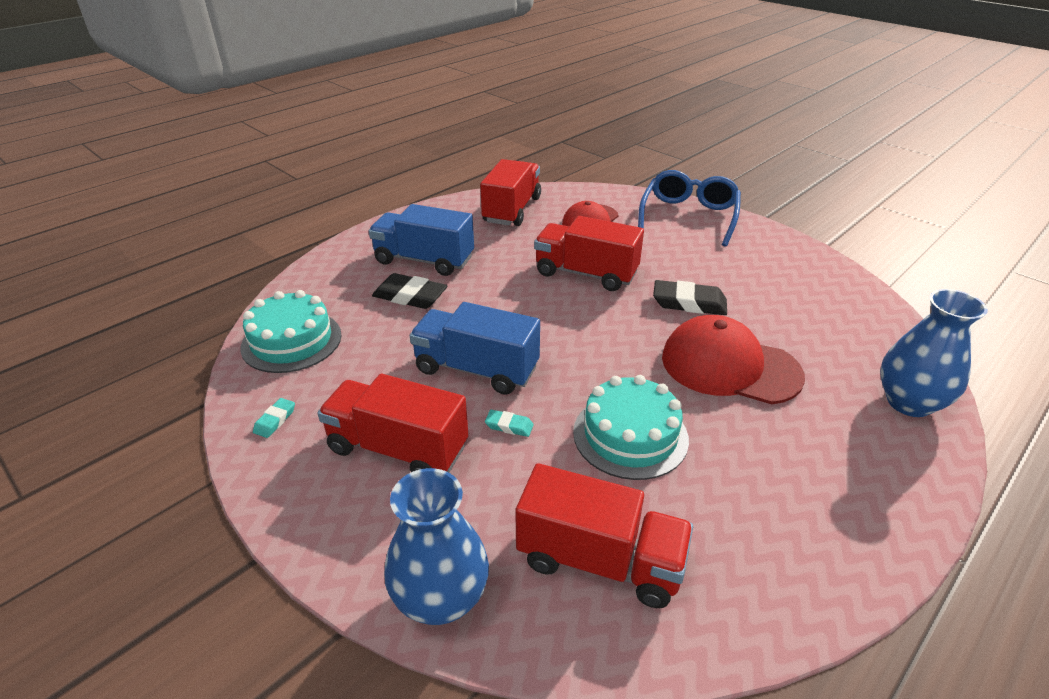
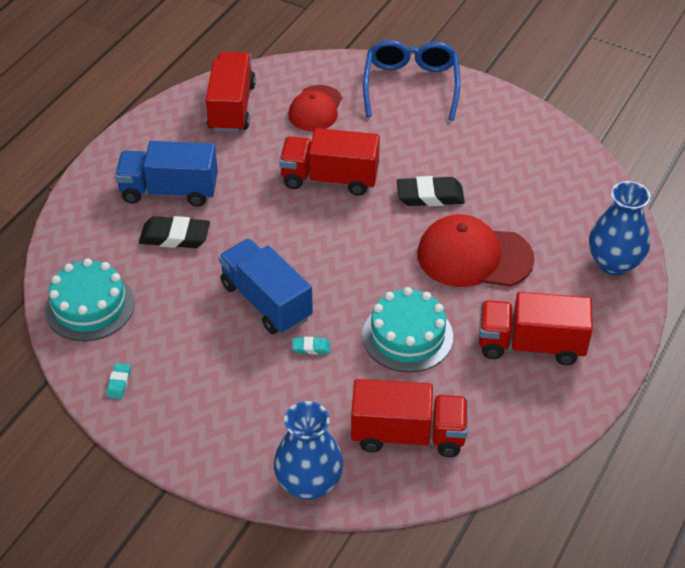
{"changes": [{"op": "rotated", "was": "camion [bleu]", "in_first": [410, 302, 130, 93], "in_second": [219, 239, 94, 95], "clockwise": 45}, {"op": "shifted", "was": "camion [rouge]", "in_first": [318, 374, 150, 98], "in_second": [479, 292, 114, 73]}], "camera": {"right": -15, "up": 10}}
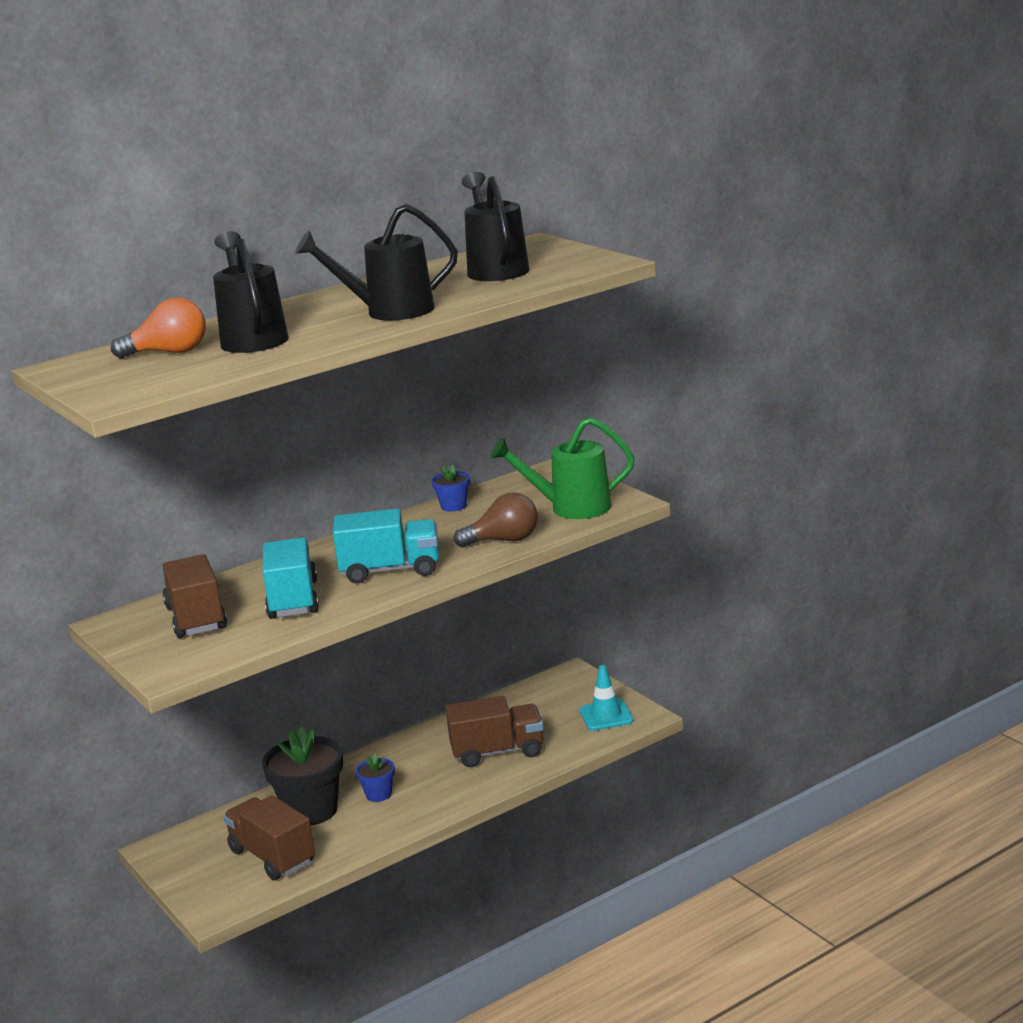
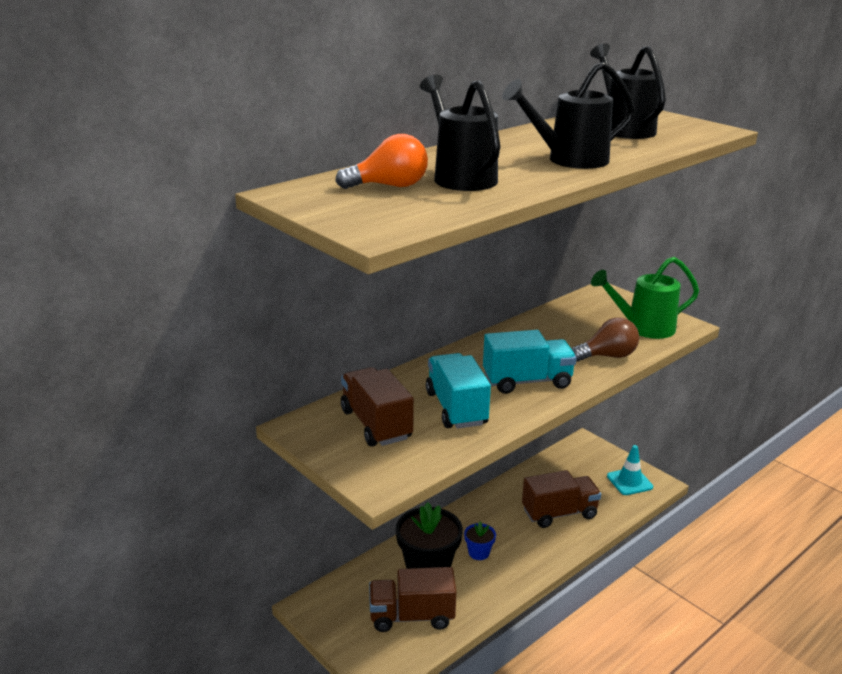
{"changes": [{"op": "gone", "was": "pot de fleurs [bleu]", "in_first": [431, 464, 39, 48]}, {"op": "rotated", "was": "camion [marron]", "in_first": [223, 795, 92, 85], "in_second": [369, 567, 87, 65], "clockwise": -45}], "camera": {"right": -10, "up": 5}}
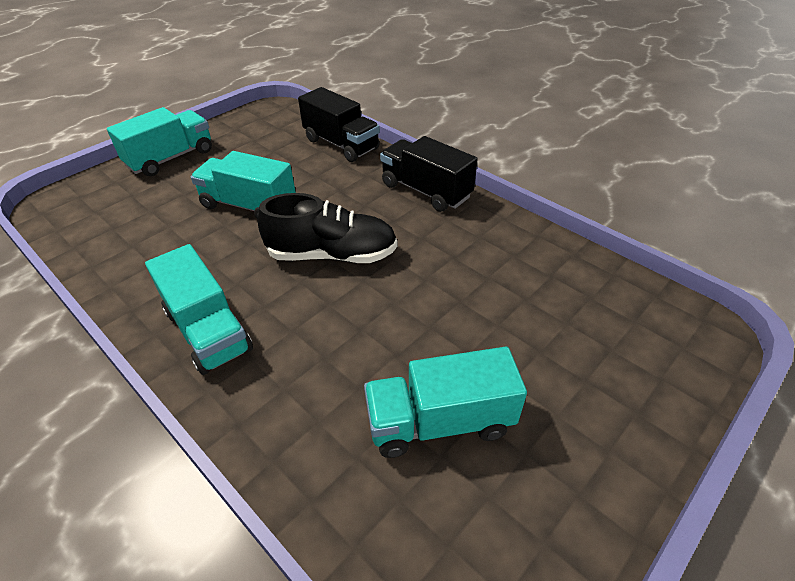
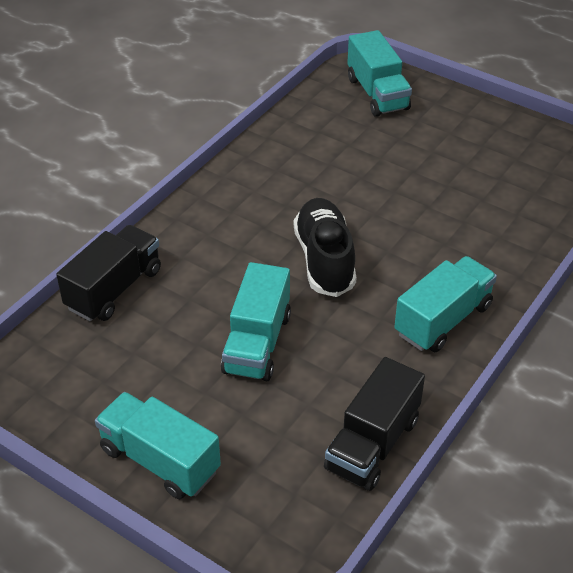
{"changes": [{"op": "shifted", "was": "camion [noir]", "in_first": [380, 136, 98, 76], "in_second": [324, 357, 101, 134]}, {"op": "shifted", "was": "camion [turquoise]", "in_first": [364, 347, 163, 111], "in_second": [347, 30, 65, 87]}], "camera": {"right": -100, "up": 0}}
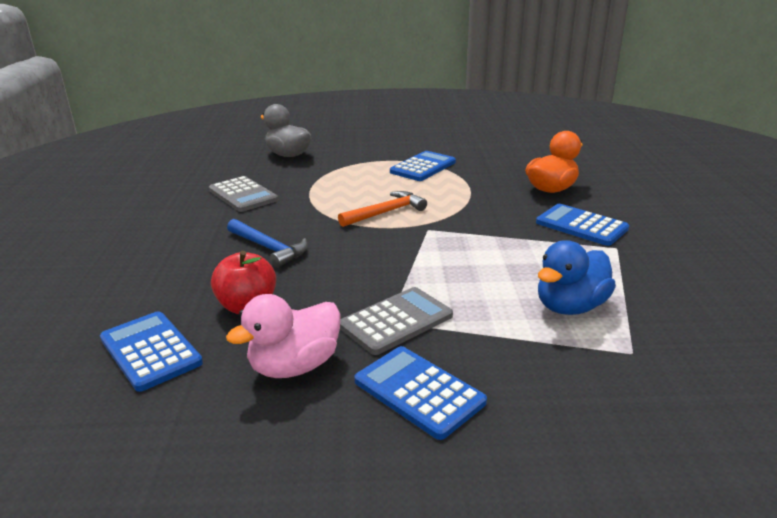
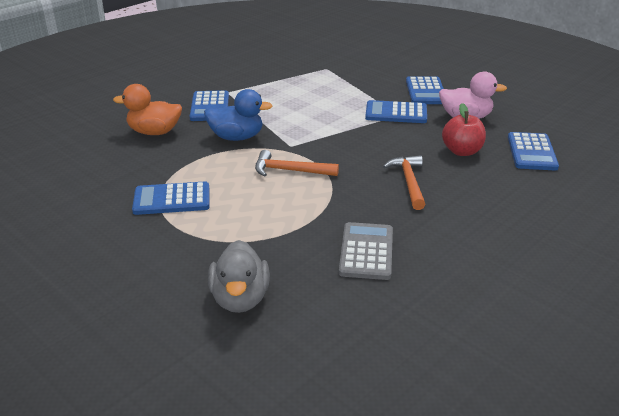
{"changes": [{"op": "repainted", "was": "marteau [bleu]", "now": "marteau [orange]", "in_first": [227, 219, 81, 49], "in_second": [383, 155, 43, 55]}, {"op": "shifted", "was": "canard [bleu]", "in_first": [538, 240, 78, 75], "in_second": [204, 89, 68, 52]}, {"op": "repainted", "was": "calculatrice [gris]", "now": "calculatrice [bleu]", "in_first": [340, 287, 113, 68], "in_second": [365, 100, 62, 23]}], "camera": {"right": -135, "up": 5}}
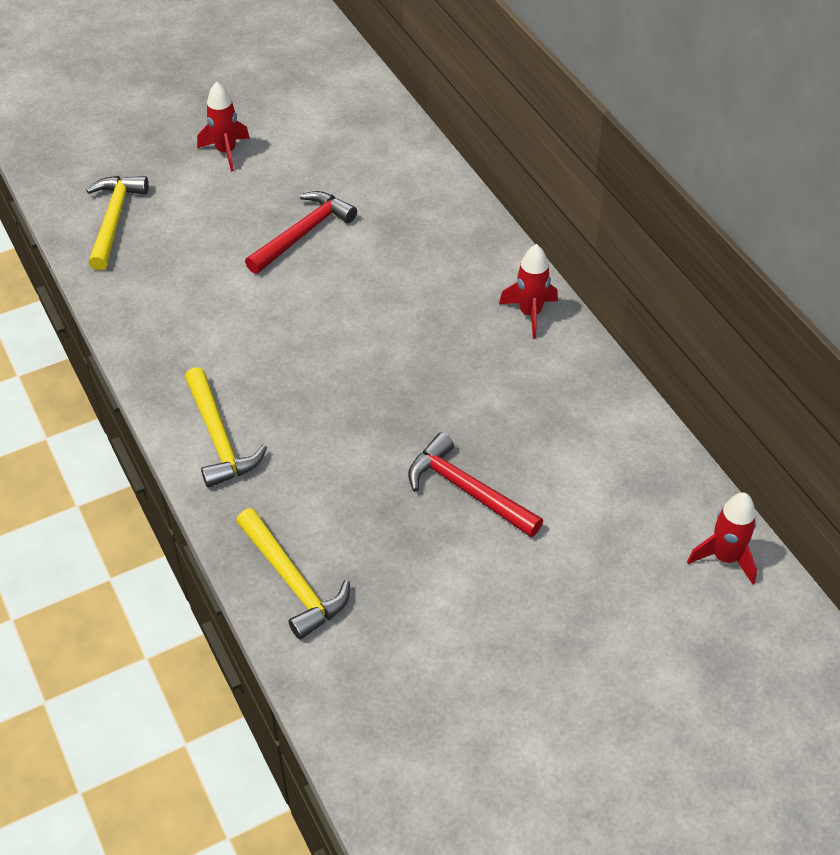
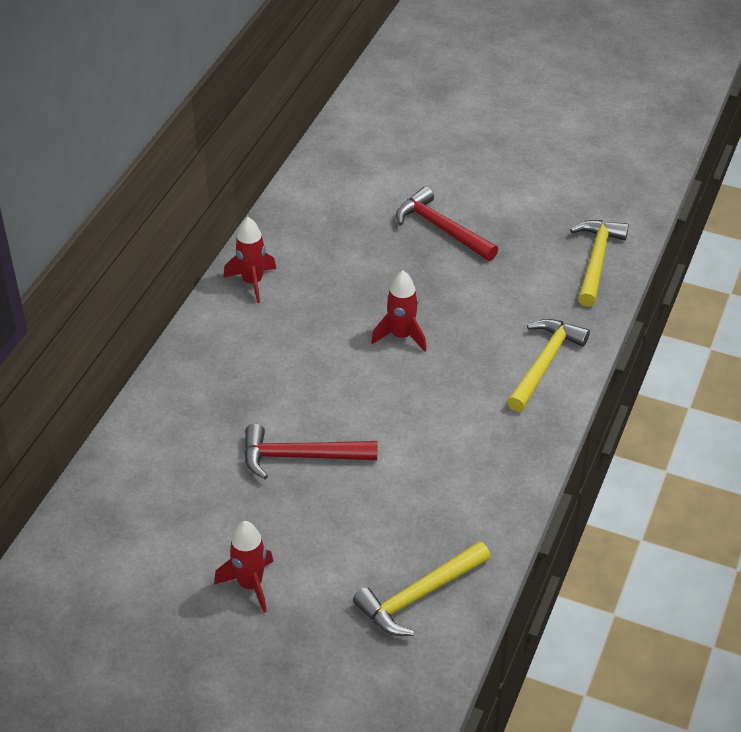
{"changes": [{"op": "rotated", "was": "marteau [rouge]", "in_first": [408, 432, 135, 105], "in_second": [396, 186, 102, 75], "clockwise": 135}, {"op": "shifted", "was": "fusée [rouge]", "in_first": [687, 492, 70, 92], "in_second": [371, 271, 56, 81]}], "camera": {"right": -130, "up": -5}}
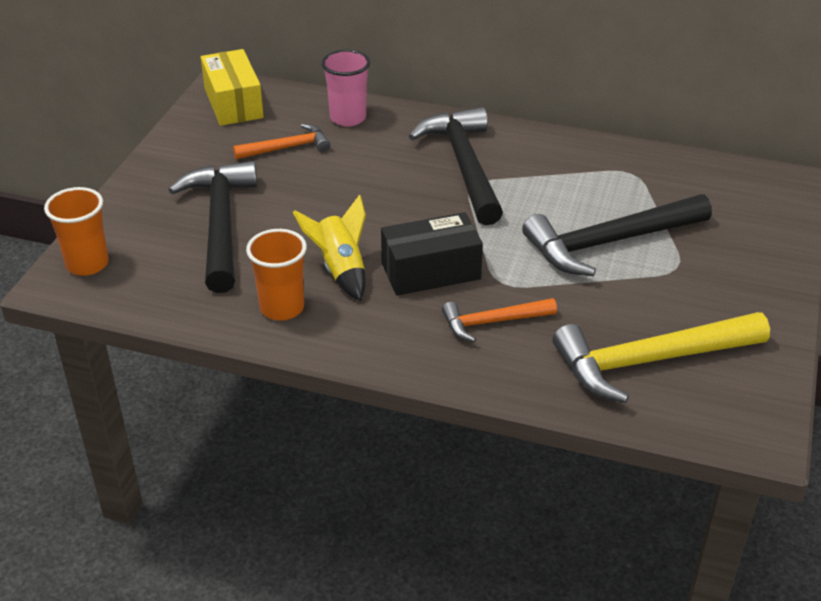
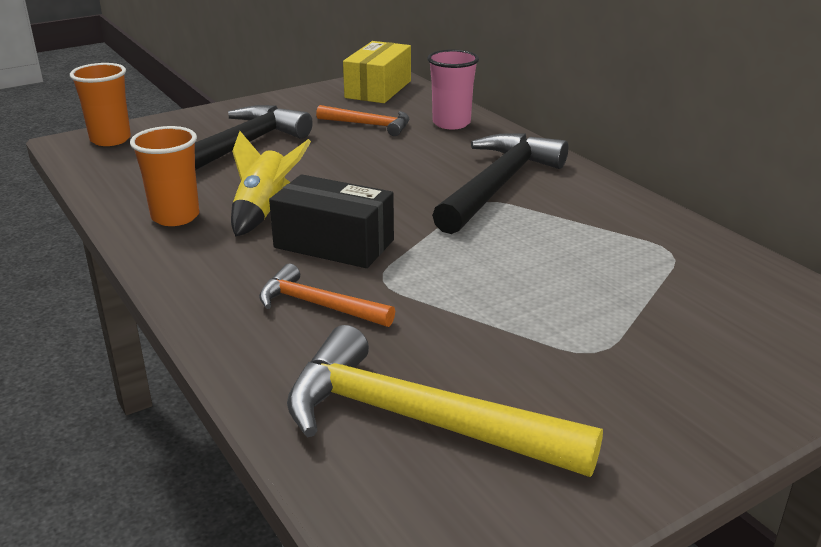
{"changes": [{"op": "gone", "was": "marteau [noir]", "in_first": [522, 194, 190, 82]}], "camera": {"right": 40, "up": -10}}
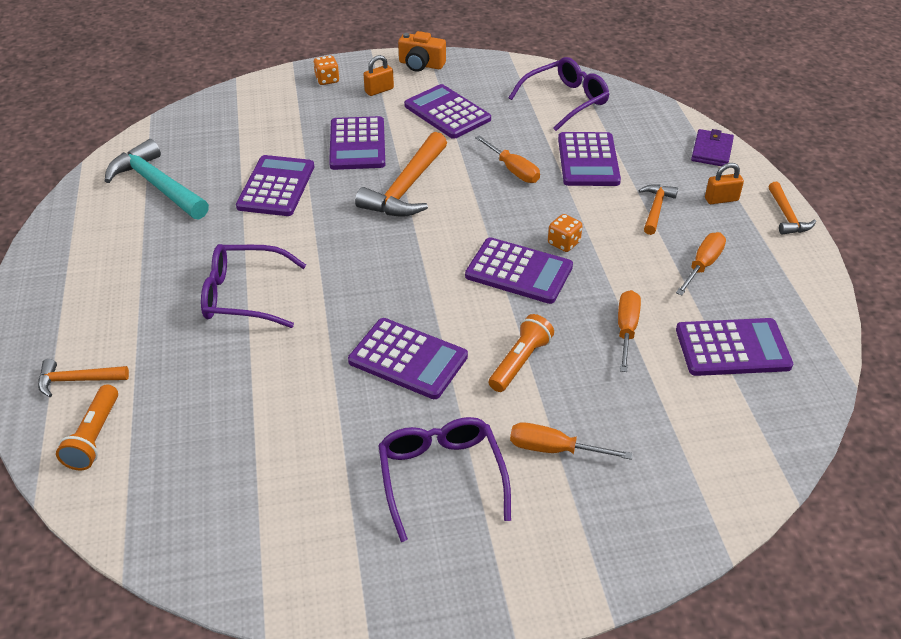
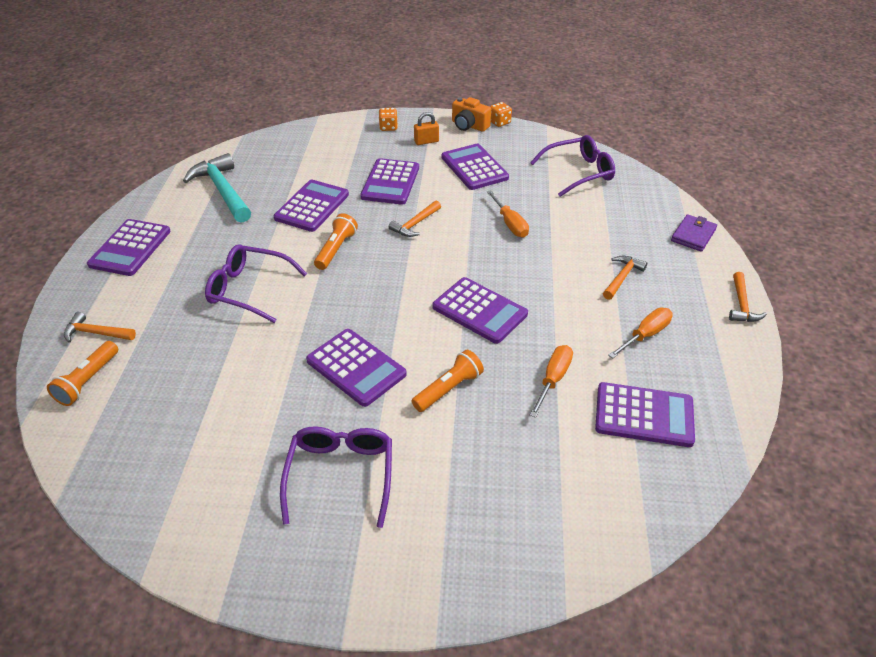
{"changes": [{"op": "scaled", "was": "marteau [orange]", "in_first": [355, 132, 92, 85], "in_second": [389, 201, 52, 36], "ratio": 0.55}, {"op": "shifted", "was": "calculatrice [violet]", "in_first": [558, 132, 63, 54], "in_second": [87, 219, 84, 57]}, {"op": "gone", "was": "cadenas [orange]", "in_first": [705, 163, 39, 41]}, {"op": "shifted", "was": "dé [orange]", "in_first": [548, 214, 35, 38], "in_second": [490, 102, 22, 25]}, {"op": "gone", "was": "tournevis [orange]", "in_first": [510, 422, 122, 38]}, {"op": "new", "now": "lampe de poche [orange]", "in_second": [314, 214, 44, 56]}], "camera": {"right": 15, "up": 0}}
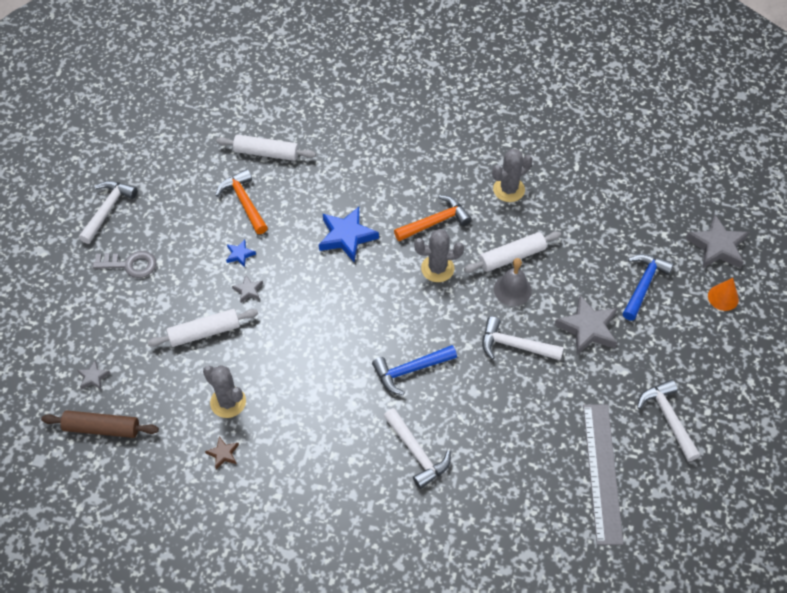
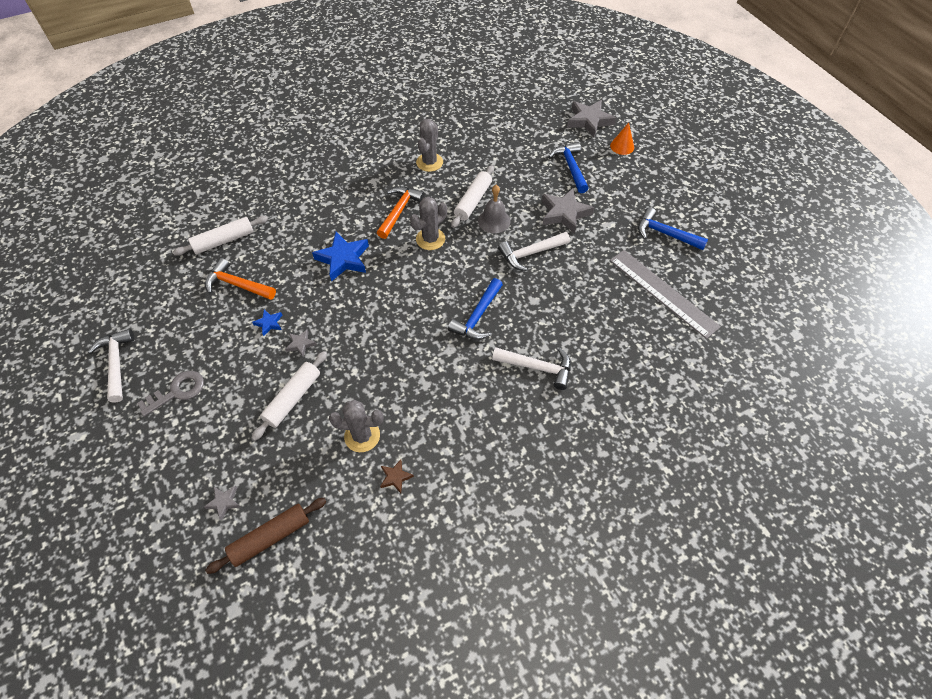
{"changes": [{"op": "repainted", "was": "marteau [blanc]", "now": "marteau [bleu]", "in_first": [637, 379, 63, 82], "in_second": [638, 207, 70, 43]}], "camera": {"right": -40, "up": 0}}
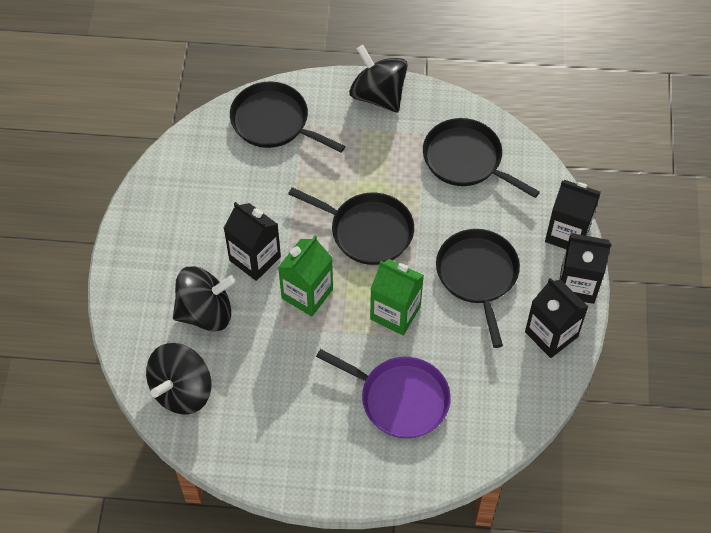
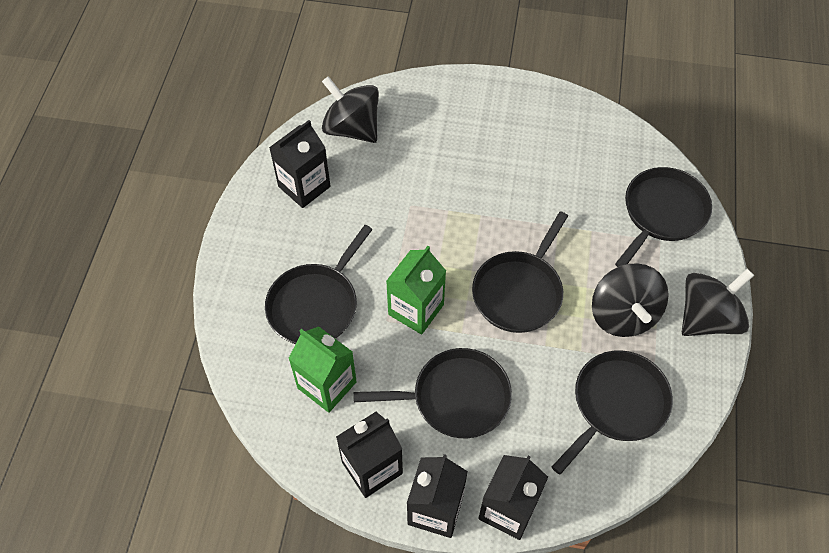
{"changes": [{"op": "shifted", "was": "brique de lait [noir]", "in_first": [224, 202, 57, 79], "in_second": [269, 120, 61, 88]}, {"op": "shifted", "was": "brique de lait [vert]", "in_first": [278, 236, 55, 80], "in_second": [288, 326, 69, 87]}, {"op": "shifted", "was": "toupie [noir]", "in_first": [173, 266, 63, 66], "in_second": [592, 264, 77, 73]}, {"op": "repainted", "was": "poêle [violet]", "now": "poêle [noir]", "in_first": [316, 349, 135, 89], "in_second": [265, 225, 108, 119]}], "camera": {"right": 95, "up": 0}}
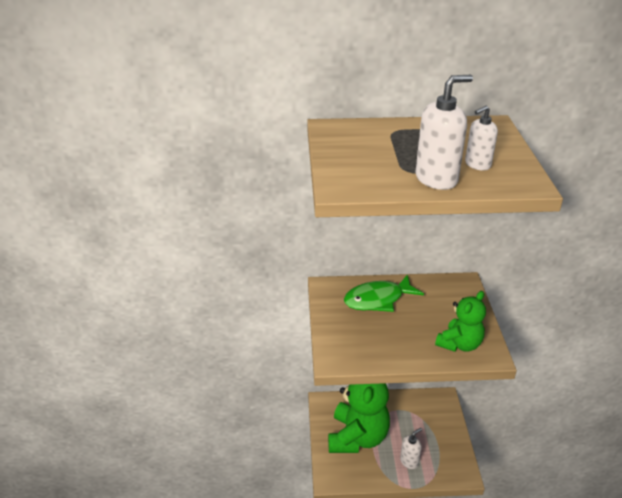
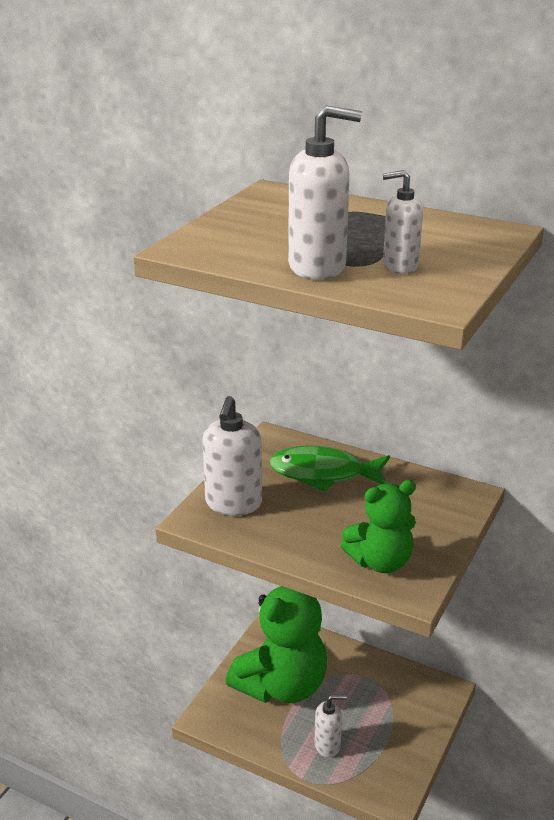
{"changes": [{"op": "new", "now": "distributeur de savon [blanc]", "in_second": [203, 396, 59, 120]}], "camera": {"right": 30, "up": -5}}
